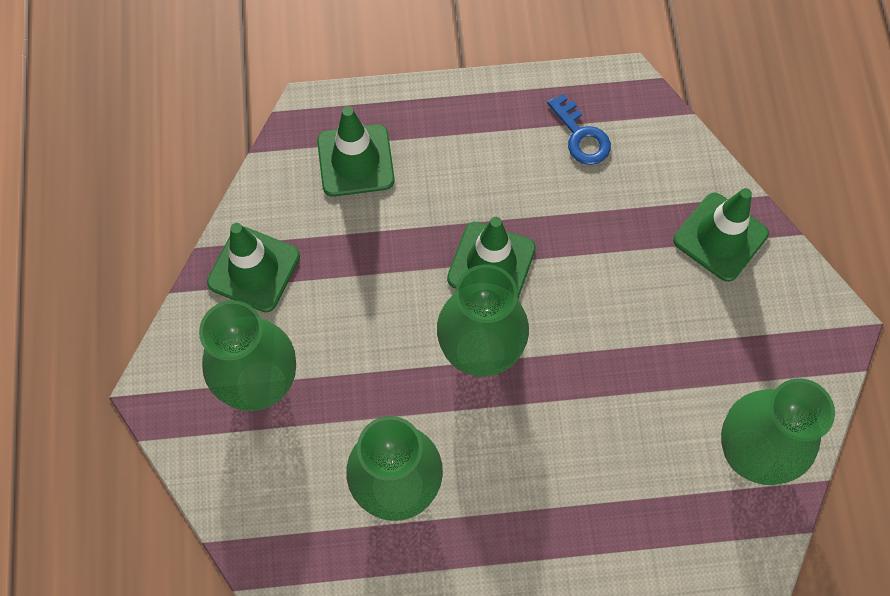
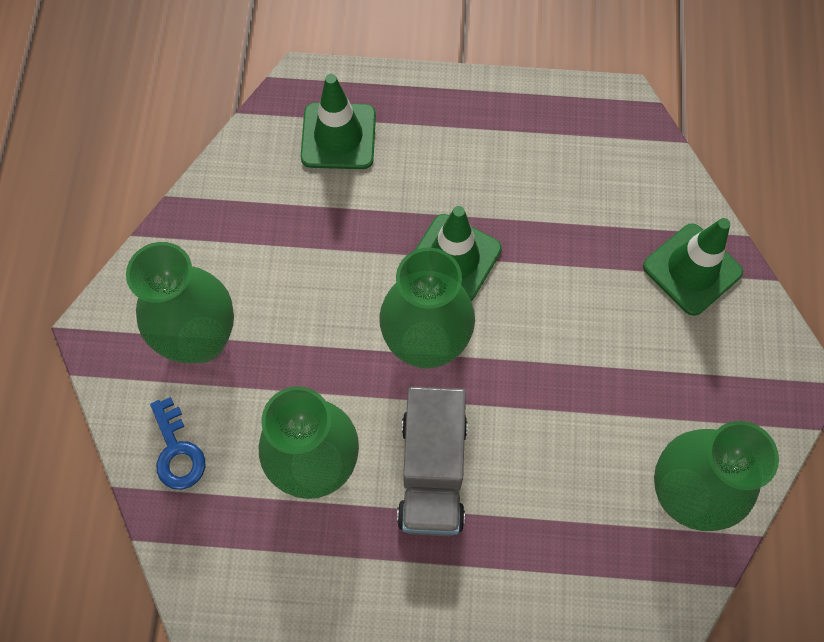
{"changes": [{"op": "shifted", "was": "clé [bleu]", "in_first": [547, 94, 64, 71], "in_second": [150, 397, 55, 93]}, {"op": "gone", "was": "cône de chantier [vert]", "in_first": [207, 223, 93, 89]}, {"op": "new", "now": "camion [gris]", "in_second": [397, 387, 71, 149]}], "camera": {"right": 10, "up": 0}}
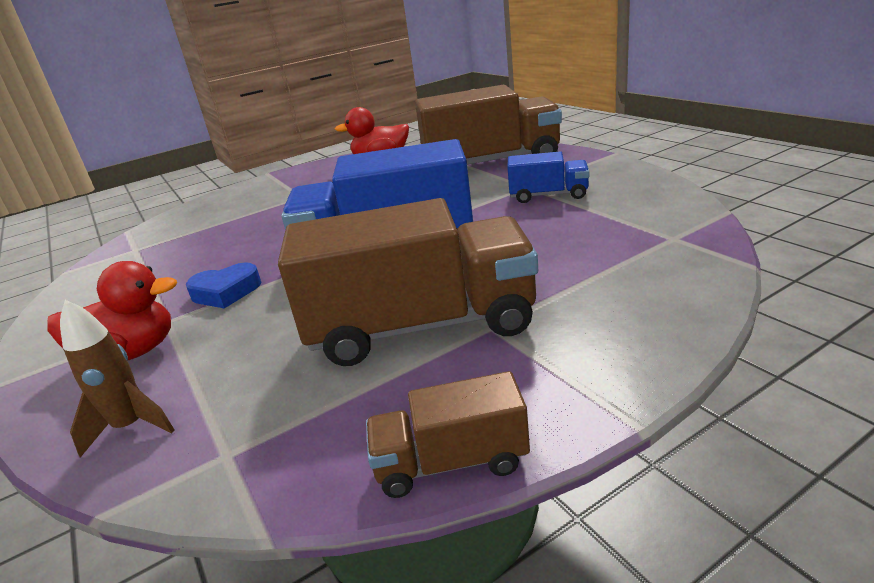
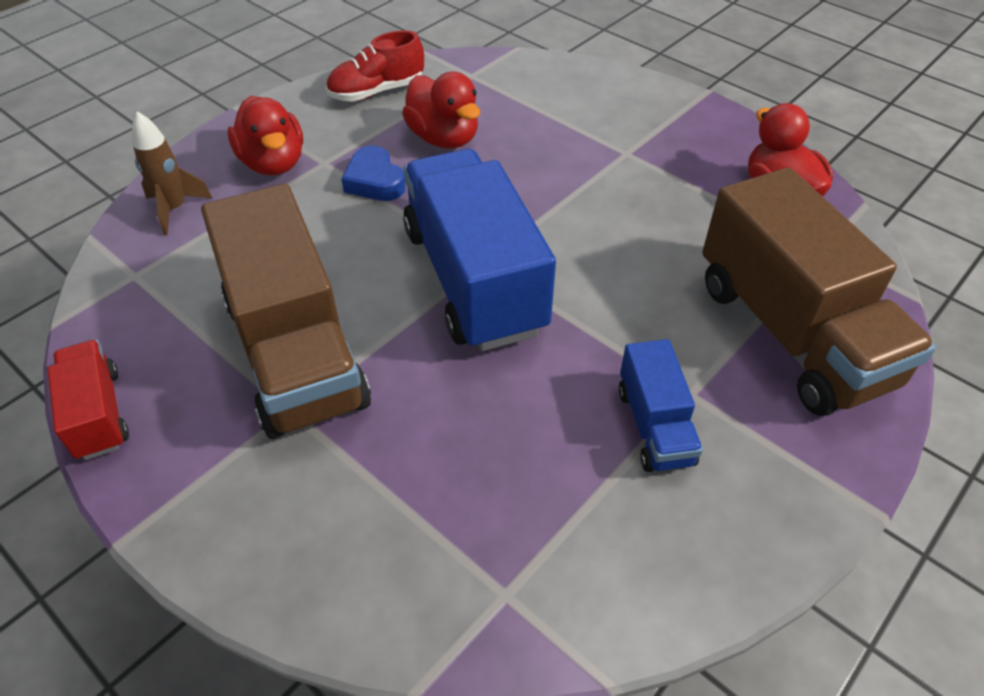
{"changes": [{"op": "repainted", "was": "camion [marron]", "now": "camion [rouge]", "in_first": [366, 371, 164, 127], "in_second": [47, 340, 82, 120]}, {"op": "new", "now": "chaussure [rouge]", "in_second": [326, 30, 98, 72]}, {"op": "new", "now": "canard [rouge]", "in_second": [402, 72, 78, 76]}], "camera": {"right": 70, "up": 20}}
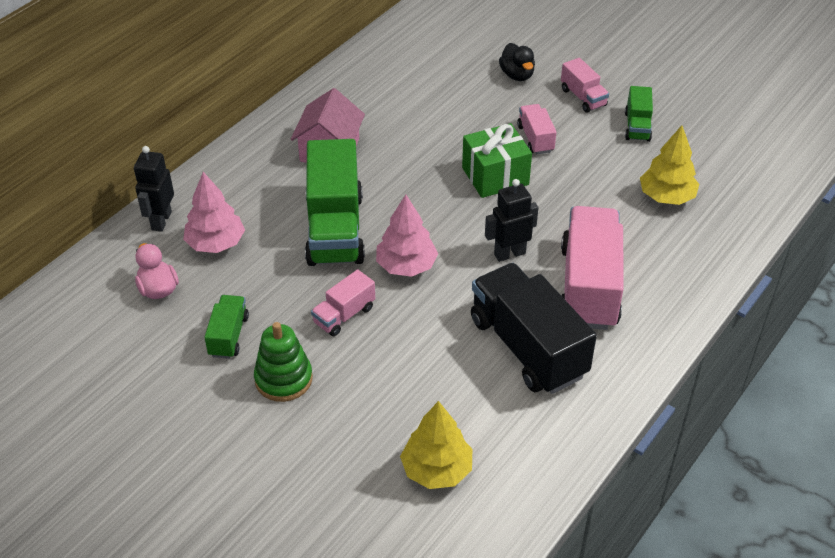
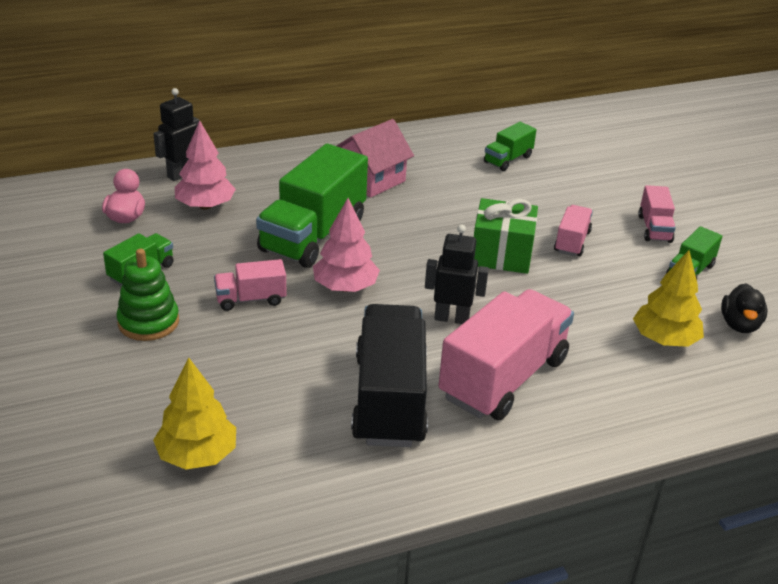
{"changes": [{"op": "shifted", "was": "canard [noir]", "in_first": [499, 43, 36, 38], "in_second": [721, 284, 46, 49]}, {"op": "new", "now": "camion [vert]", "in_second": [484, 122, 52, 49]}], "camera": {"right": 30, "up": -10}}
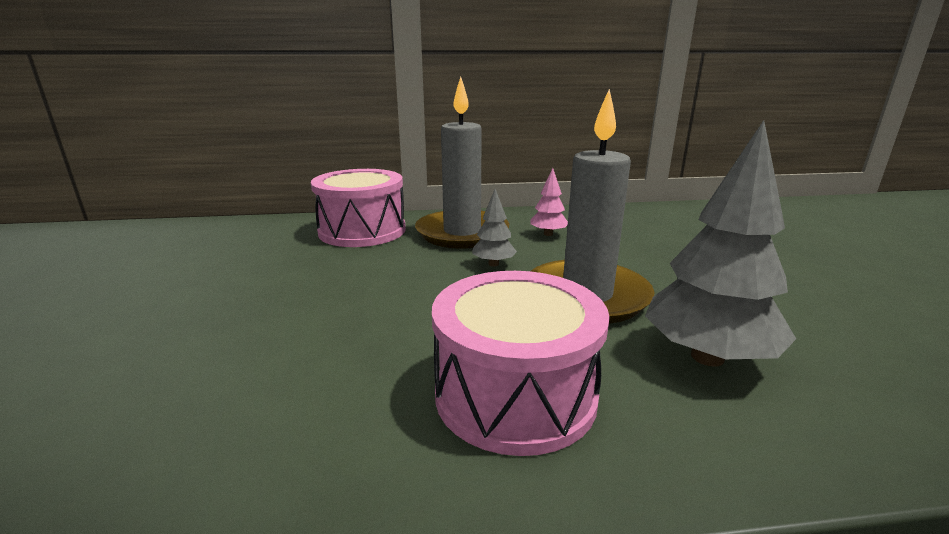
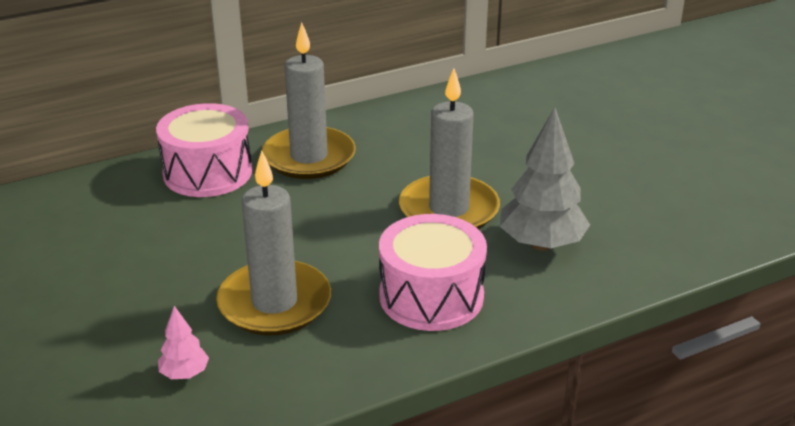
{"changes": [{"op": "shifted", "was": "arbre [rose]", "in_first": [530, 168, 38, 68], "in_second": [158, 306, 51, 73]}, {"op": "gone", "was": "arbre [gris]", "in_first": [472, 189, 45, 77]}, {"op": "new", "now": "bougie [gris]", "in_second": [216, 150, 115, 185]}], "camera": {"right": -20, "up": 10}}
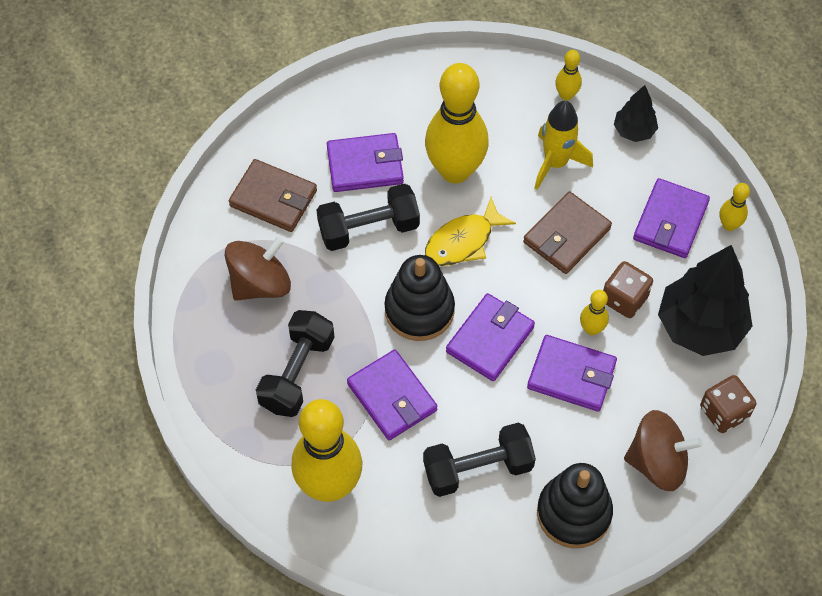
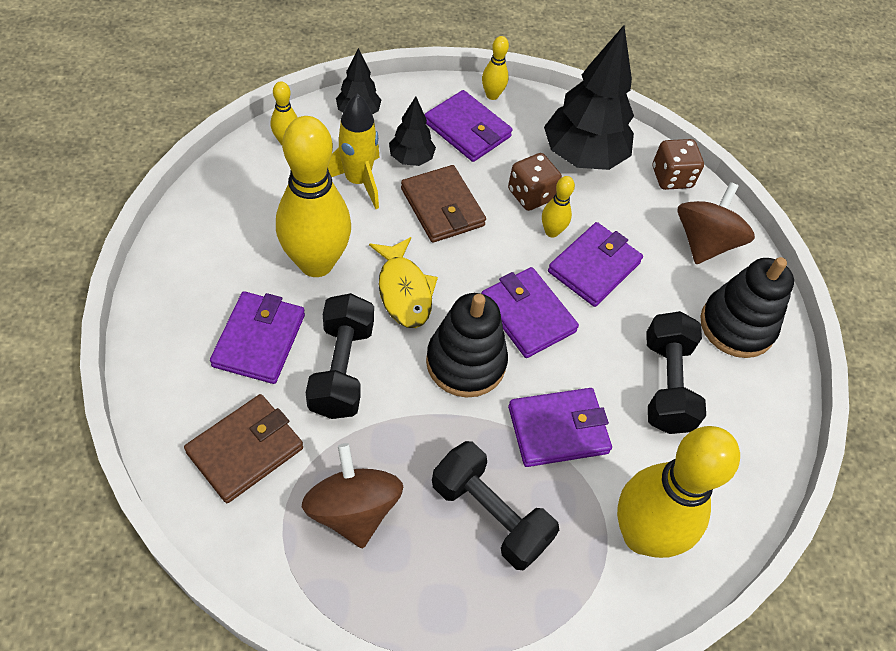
{"changes": [{"op": "new", "now": "arbre [noir]", "in_second": [389, 96, 47, 70]}], "camera": {"right": -75, "up": -5}}
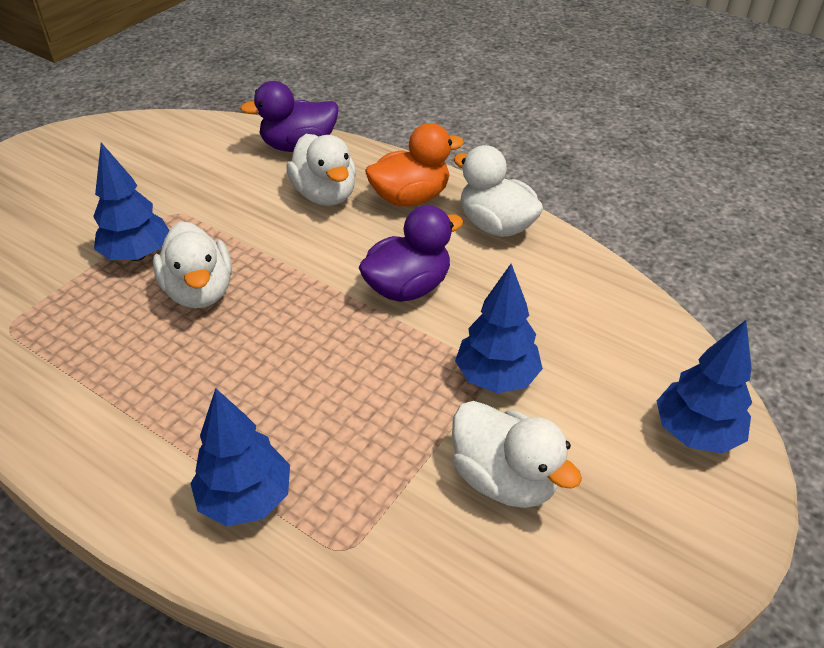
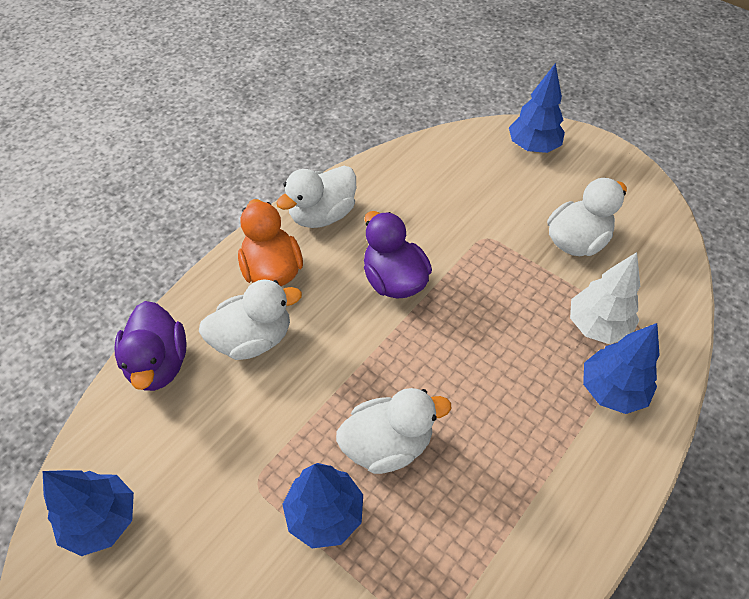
{"changes": [{"op": "shifted", "was": "arbre [bleu]", "in_first": [455, 264, 88, 129], "in_second": [43, 470, 91, 86]}, {"op": "new", "now": "arbre [blanc]", "in_second": [570, 252, 70, 92]}], "camera": {"right": -85, "up": 10}}
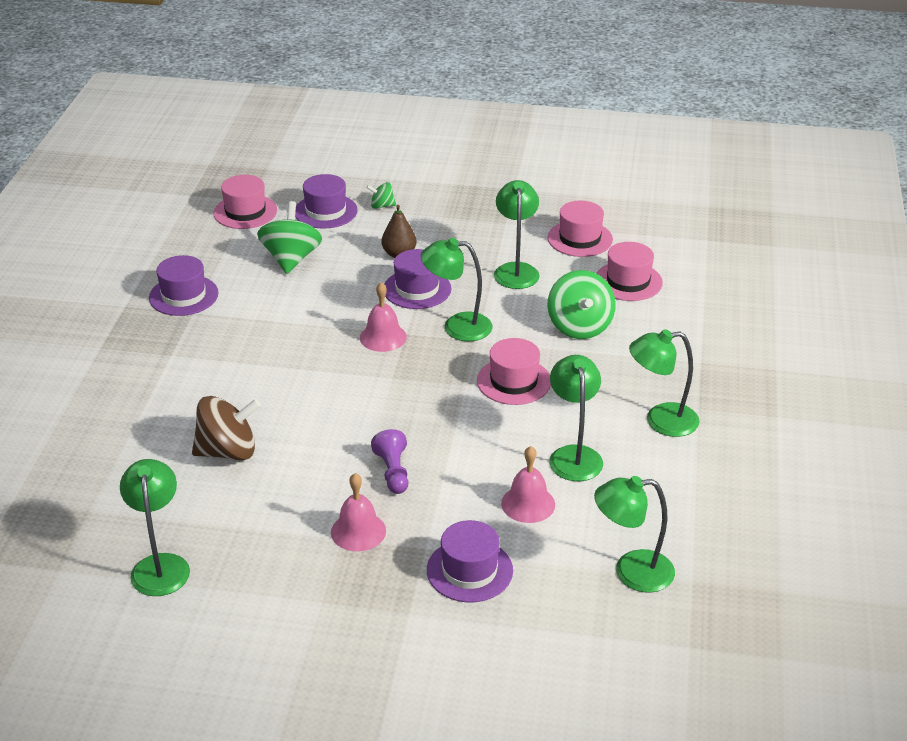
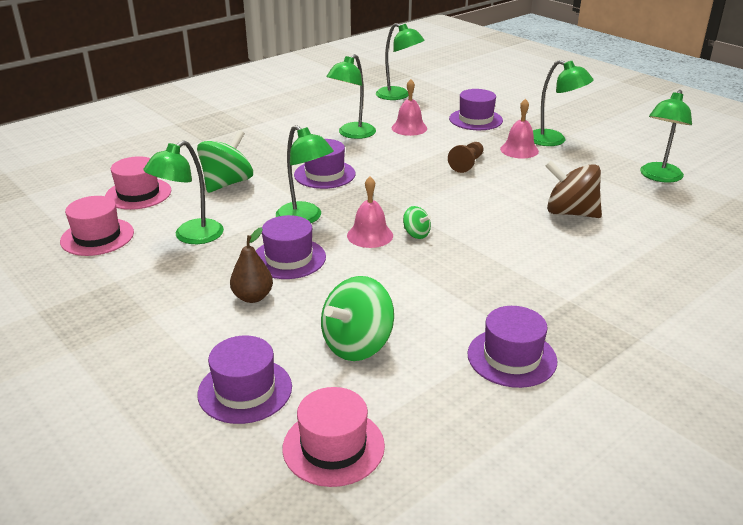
{"changes": [{"op": "shifted", "was": "toupie [vert]", "in_first": [366, 182, 30, 27], "in_second": [403, 206, 28, 33]}, {"op": "shifted", "was": "lampe [vert]", "in_first": [629, 329, 70, 108], "in_second": [533, 60, 61, 86]}, {"op": "repainted", "was": "chapeau [rose]", "now": "chapeau [violet]", "in_first": [477, 338, 74, 67], "in_second": [294, 139, 62, 50]}, {"op": "repainted", "was": "pion [violet]", "now": "pion [marron]", "in_first": [371, 429, 38, 65], "in_second": [448, 142, 36, 31]}], "camera": {"right": -140, "up": -5}}
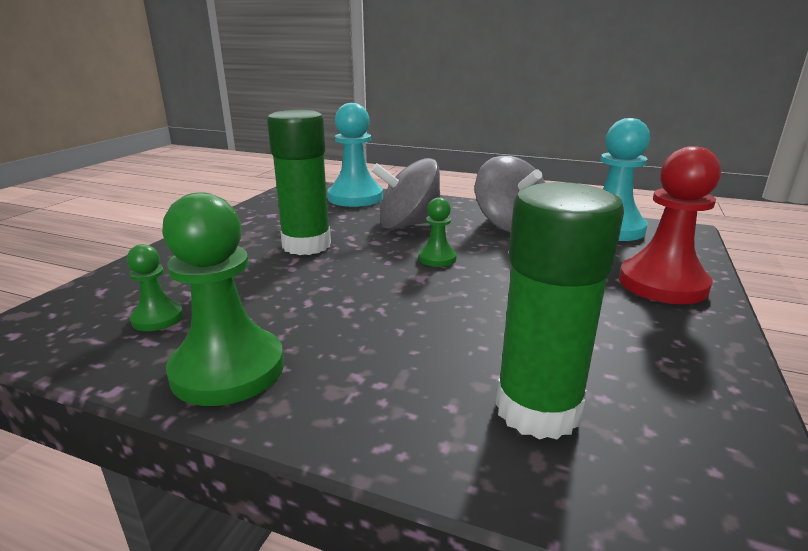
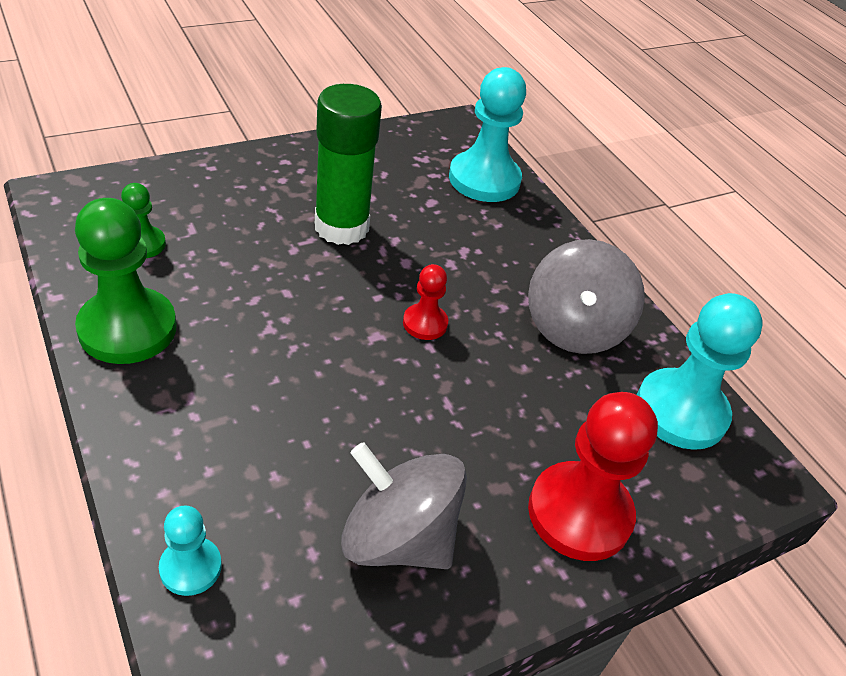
{"changes": [{"op": "shifted", "was": "toupie [gris]", "in_first": [371, 158, 70, 72], "in_second": [341, 442, 126, 127]}, {"op": "gone", "was": "bâton de colle [vert]", "in_first": [495, 182, 129, 258]}, {"op": "repainted", "was": "pion [vert]", "now": "pion [rouge]", "in_first": [418, 197, 39, 70], "in_second": [403, 264, 45, 76]}, {"op": "new", "now": "pion [turquoise]", "in_second": [159, 506, 63, 90]}], "camera": {"right": 35, "up": 20}}
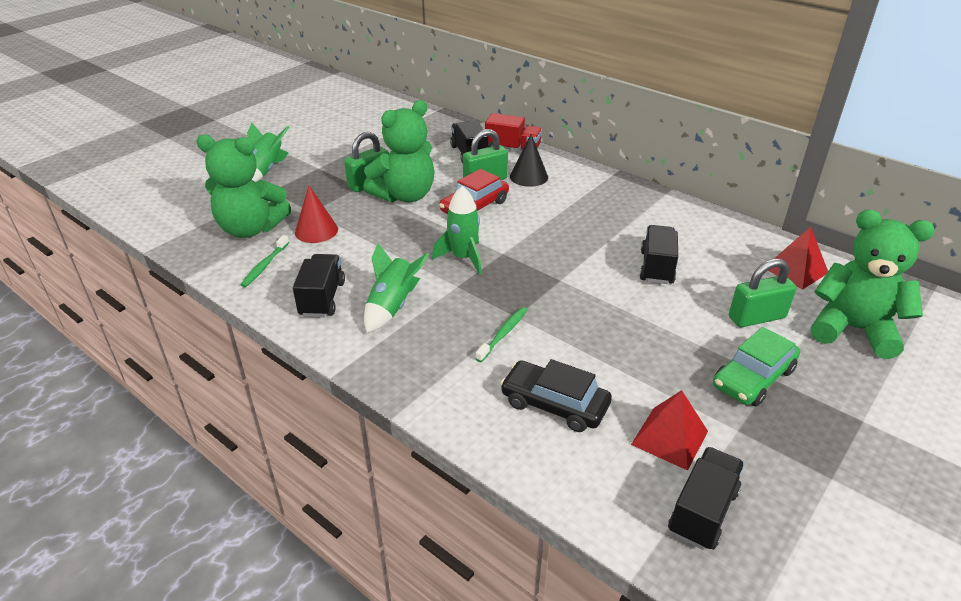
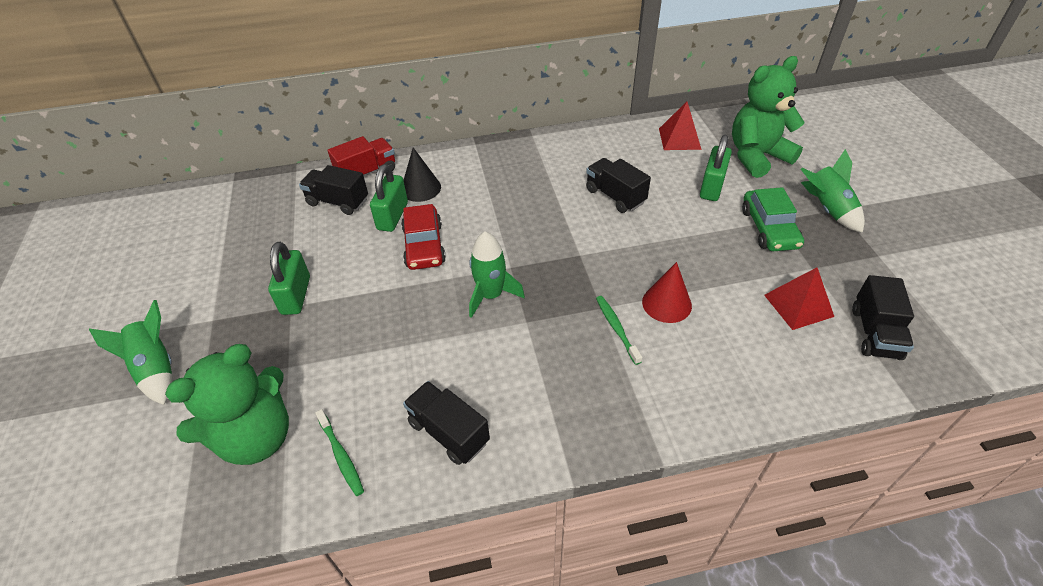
{"changes": [{"op": "gone", "was": "ours en peluche [vert]", "in_first": [363, 100, 71, 103]}, {"op": "shifted", "was": "cône [rouge]", "in_first": [295, 186, 43, 57], "in_second": [642, 262, 50, 61]}, {"op": "shifted", "was": "fusée [vert]", "in_first": [364, 243, 65, 90], "in_second": [801, 149, 64, 84]}, {"op": "gone", "was": "voiture [noir]", "in_first": [500, 359, 112, 73]}, {"op": "rotated", "was": "camion [noir]", "in_first": [668, 447, 77, 103], "in_second": [852, 275, 62, 85], "clockwise": -150}], "camera": {"right": -50, "up": 10}}
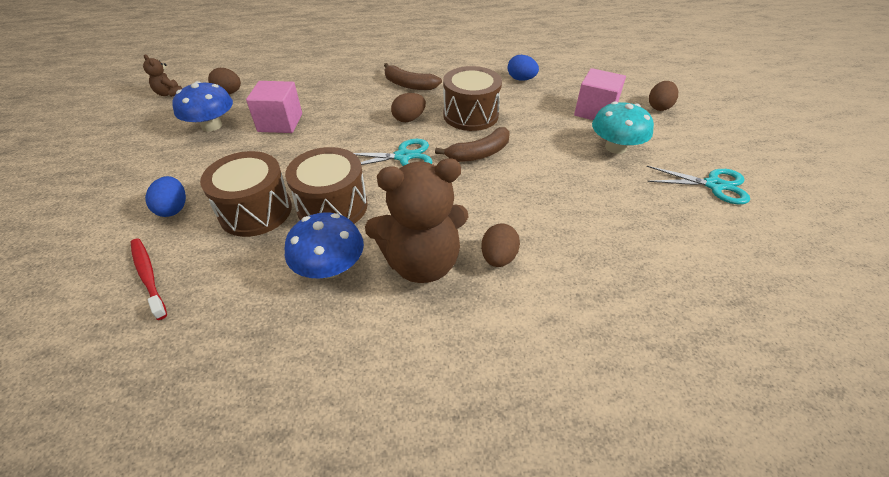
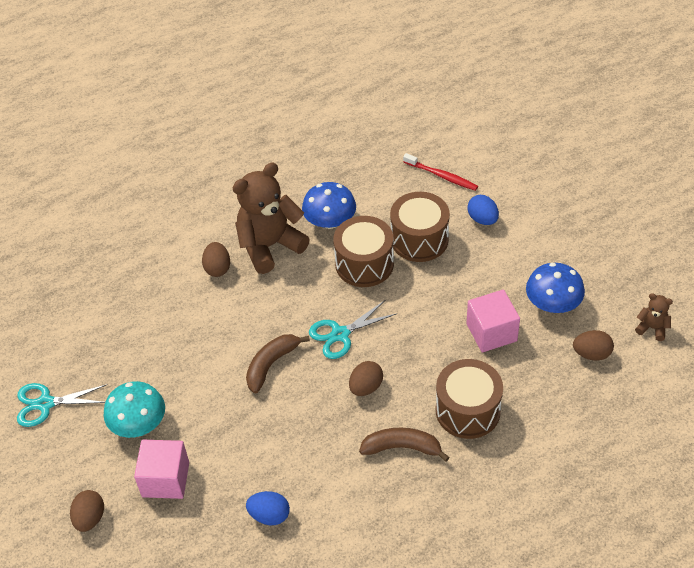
{"changes": [{"op": "shifted", "was": "tambour [marron]", "in_first": [443, 66, 59, 65], "in_second": [436, 359, 67, 80]}], "camera": {"right": 160, "up": 5}}
